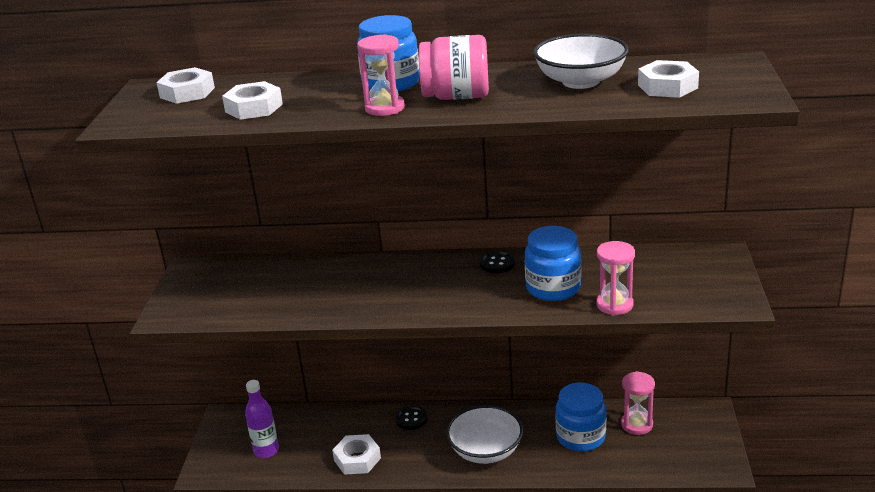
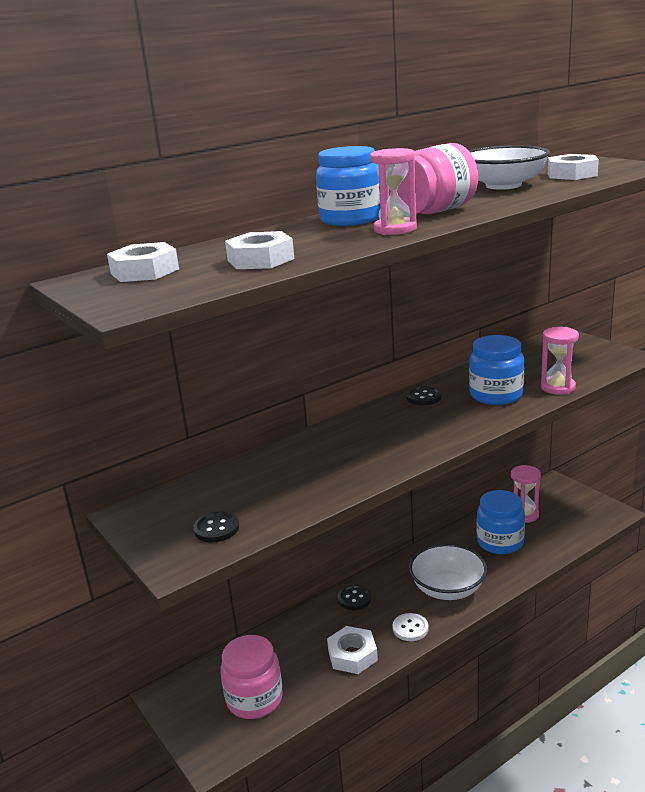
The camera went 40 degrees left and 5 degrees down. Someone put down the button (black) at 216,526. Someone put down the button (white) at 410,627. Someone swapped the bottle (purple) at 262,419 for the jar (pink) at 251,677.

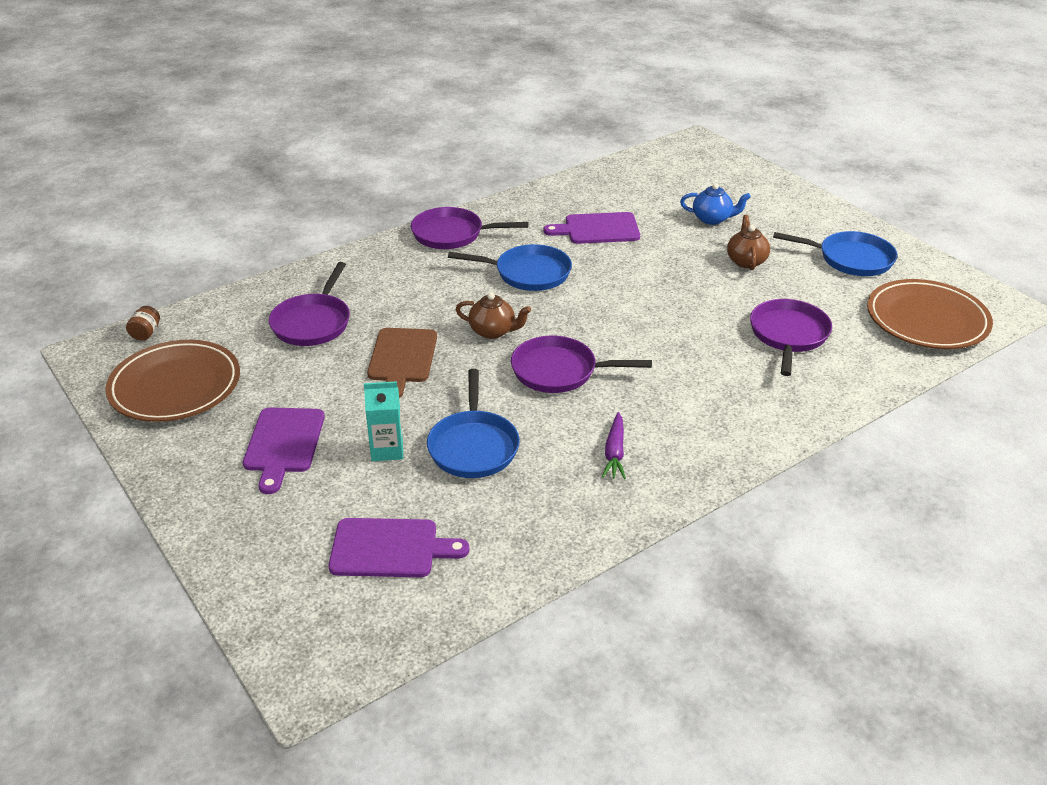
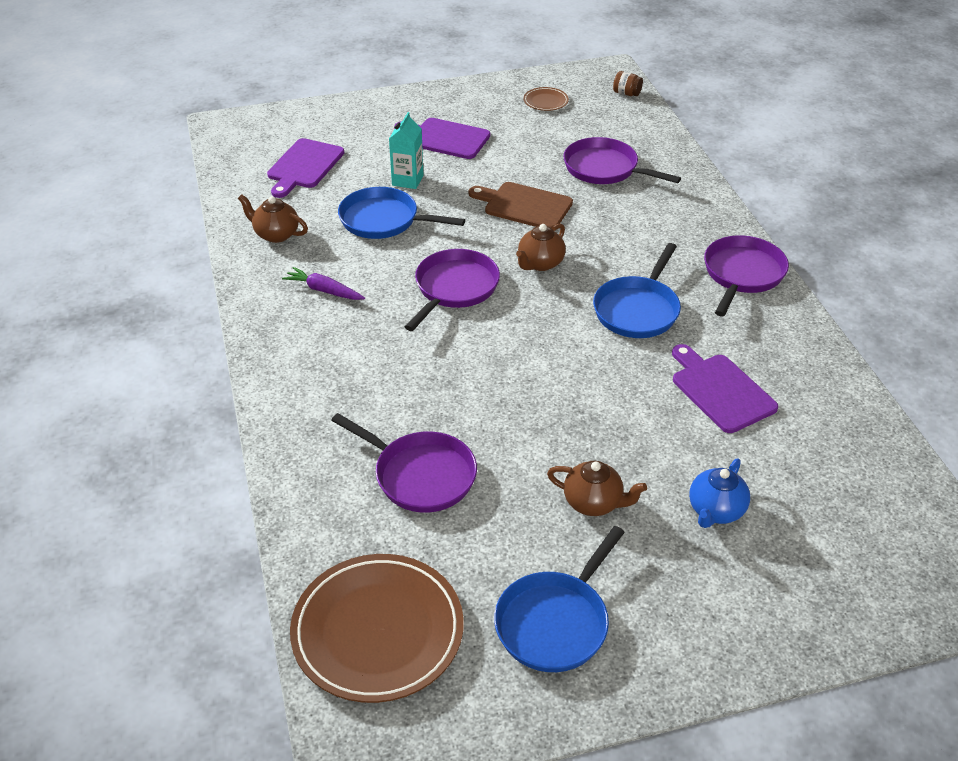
The camera went 110 degrees right and 5 degrees up. Someone put down the teapot (brown) at 273,218. Someone rotated the cutting board (purple) at 592,228 by 45 degrees counterclockwise. Someone scaled the plate (brown) at 172,381 by 0.44.

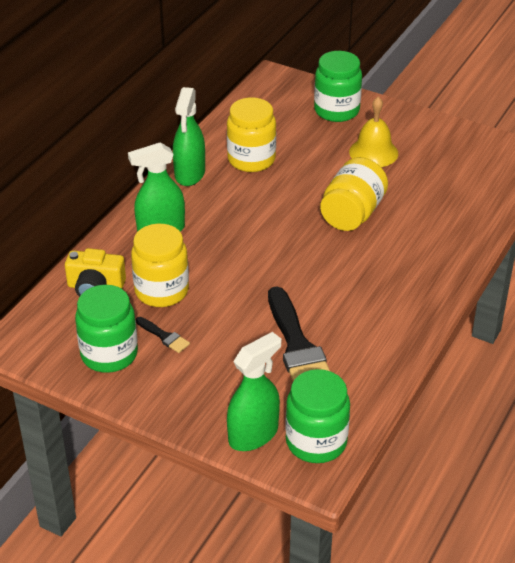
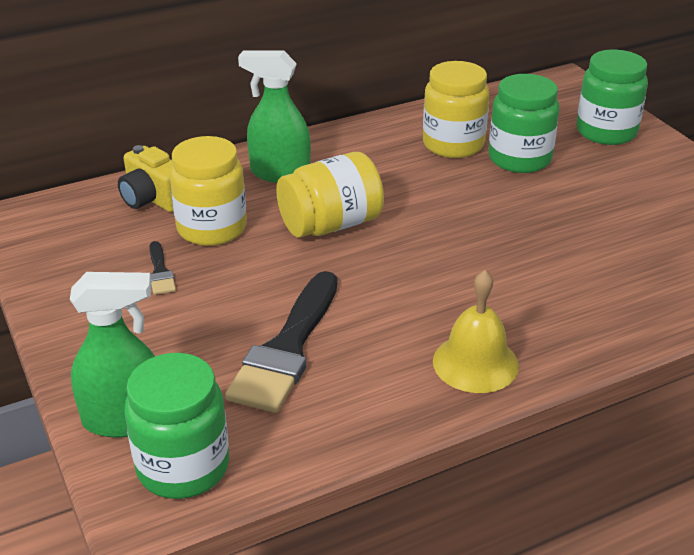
The camera went 35 degrees right and 5 degrees down. Someone took away the spray bottle (green) at 189,136. Someone carried the jar (green) from 106,329 to 523,123. Someone carried the jar (yellow) from 354,194 to 330,194. Someone carried the bell (yellow) from 373,132 to 476,331.

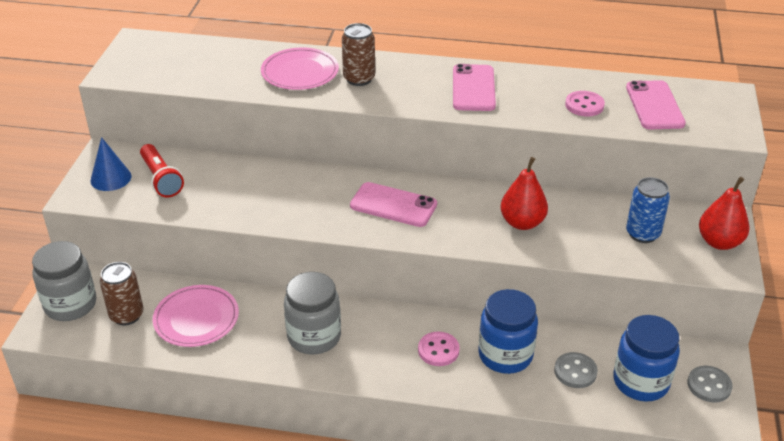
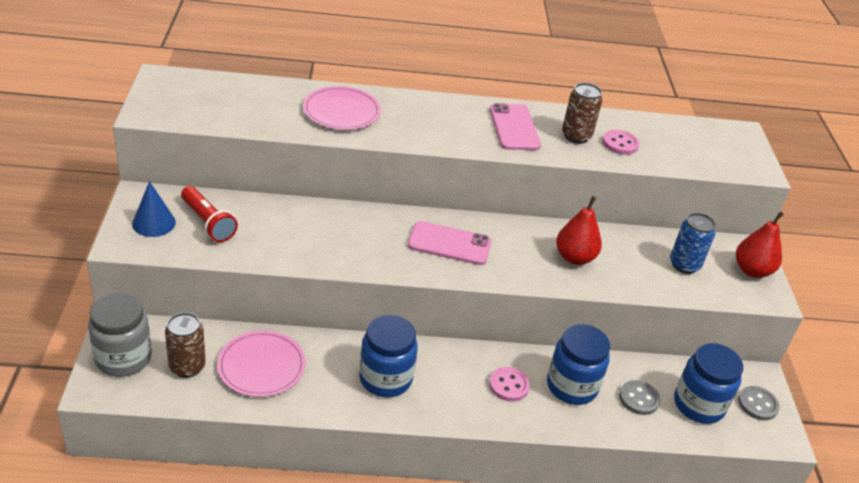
The camera went 15 degrees left and 0 degrees up. Someone took away the phone (pink) at 656,105. Someone carried the can (brown) from 358,54 to 582,113. Someone repainted the jar (grey) at 312,313, which became the jar (blue) at 388,356.

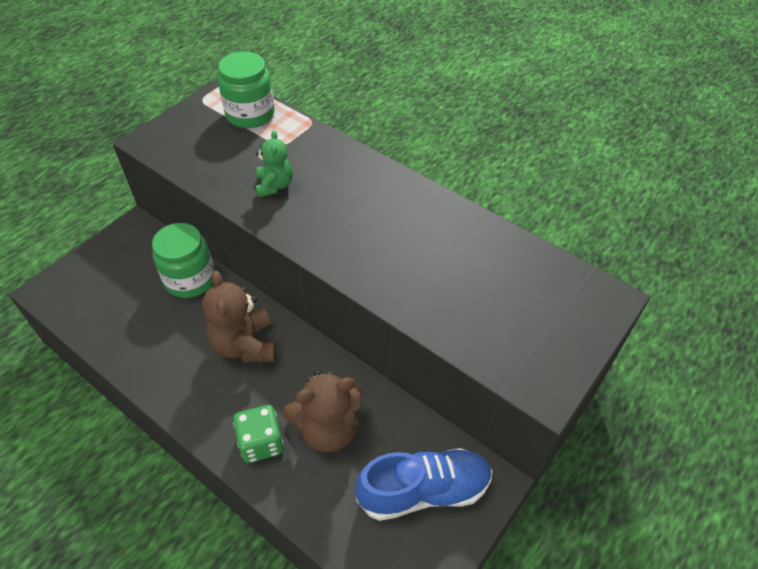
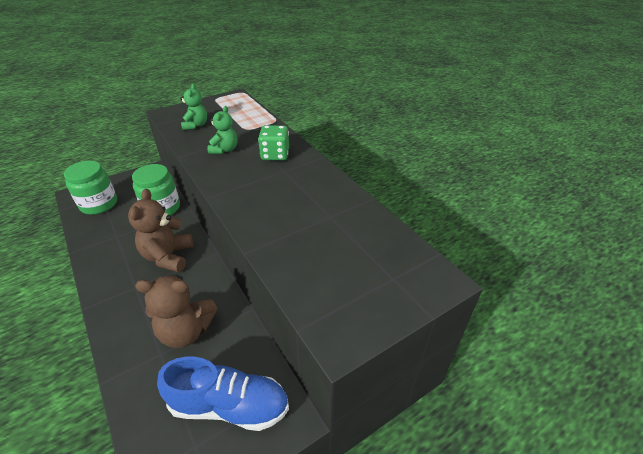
The camera went 20 degrees right and 10 degrees down. Someone put down the teddy bear (green) at 193,107. Someone carried the jar (green) from 246,90 to 90,187. Someone carried the dice (green) from 258,434 to 273,143.

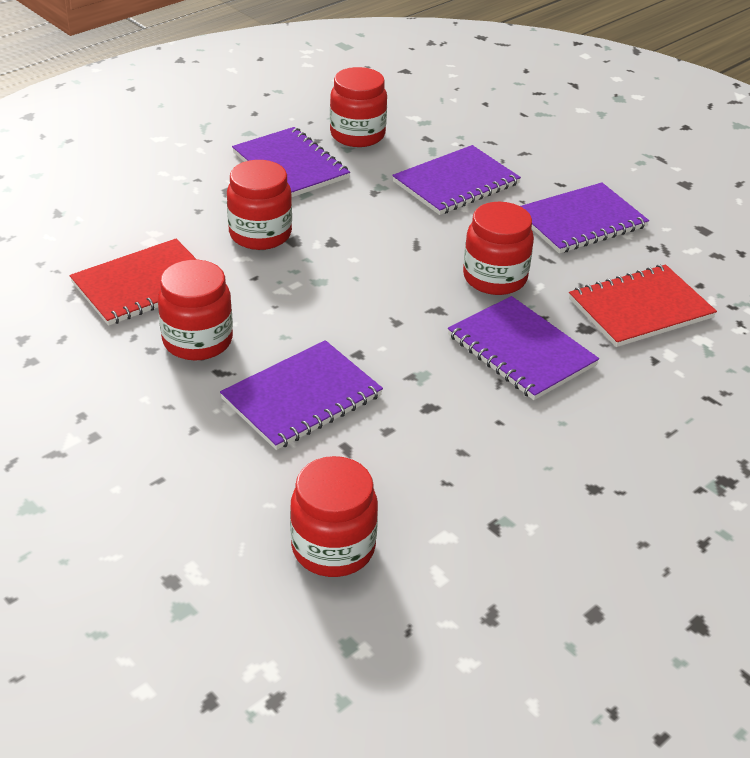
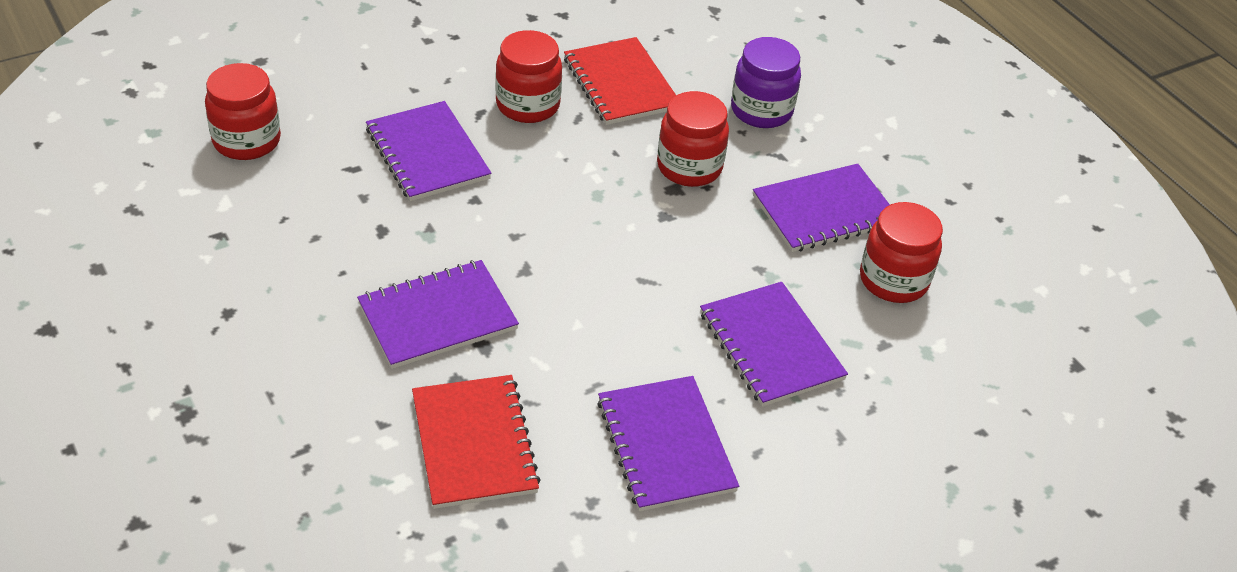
The camera went 100 degrees right and 5 degrees up. Someone took away the jar (red) at 498,248. Someone put down the jar (purple) at 766,82.

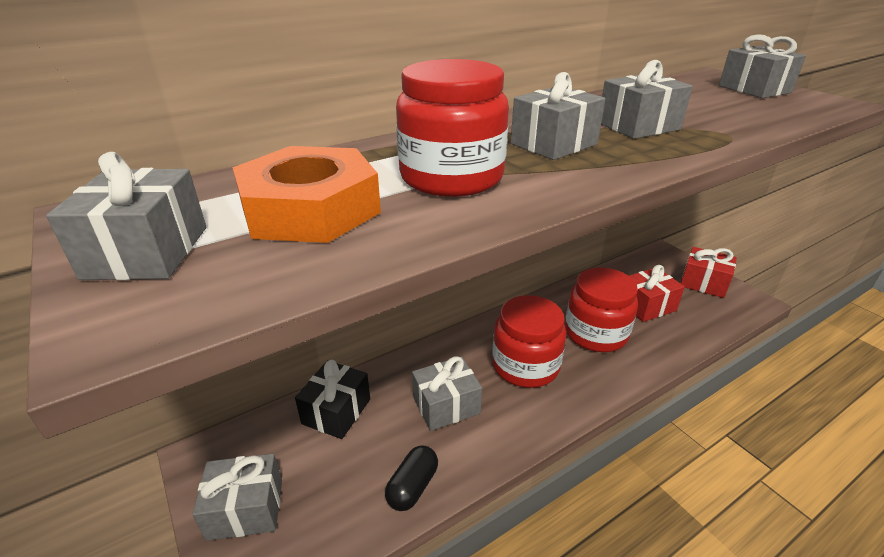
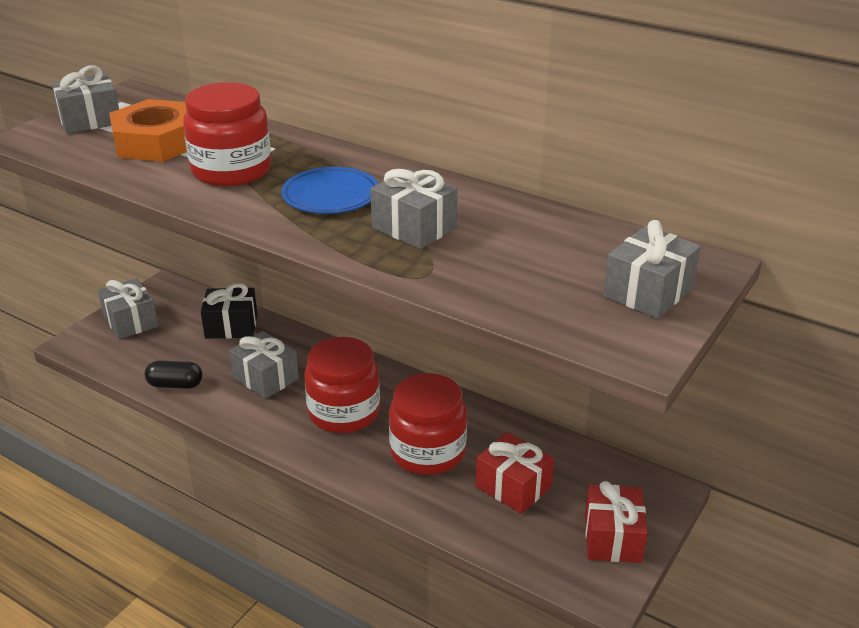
The camera went 65 degrees right and 0 degrees up. Someone swapped the gift (grey) at 558,116 for the plate (blue) at 329,190.

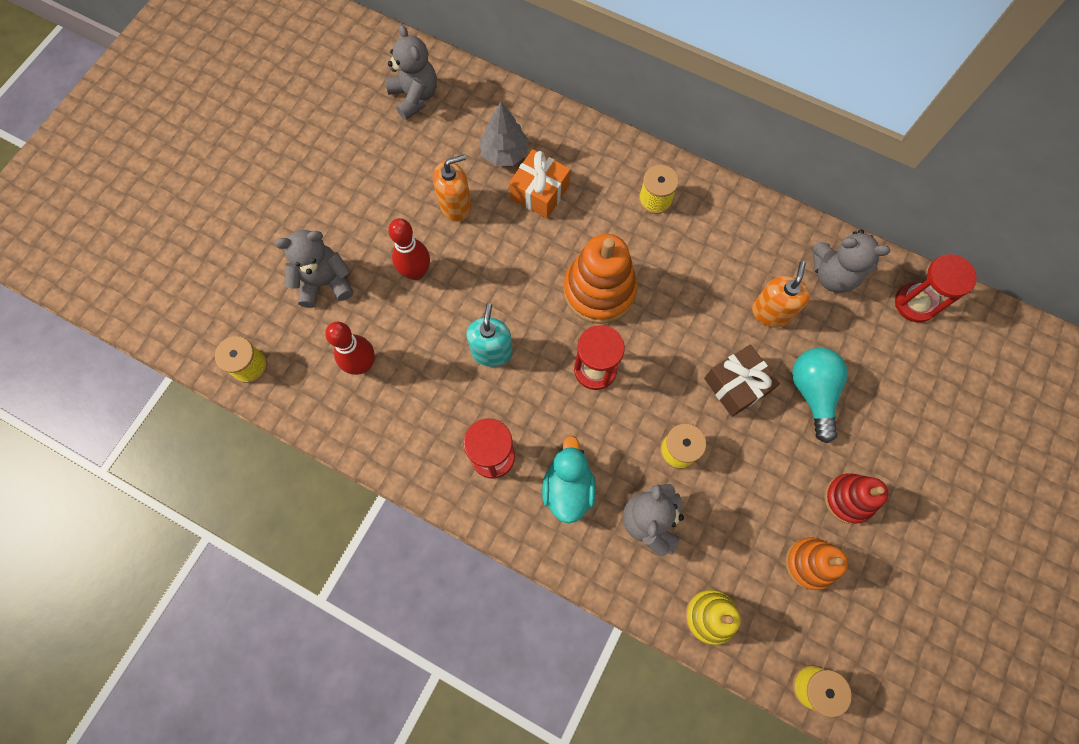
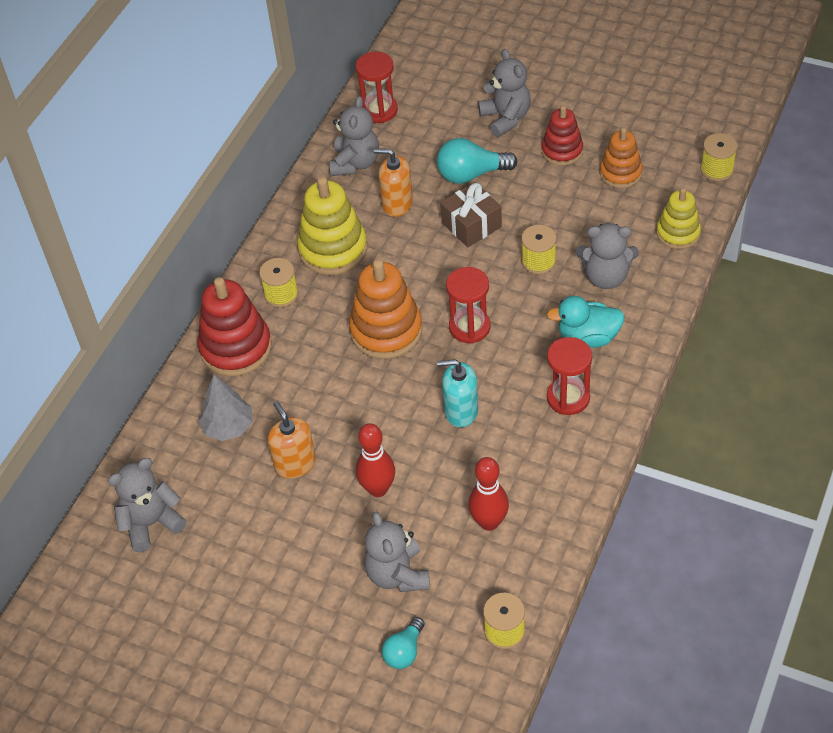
The camera went 90 degrees left and 20 degrees down. Someone took away the gift (orange) at 540,183. Someone put down the stacking toy (red) at 234,326. Someone put down the stacking toy (yellow) at 332,226. Someone put down the light bulb (turquoise) at 403,643. Someone put down the teddy bear (grey) at 504,93.

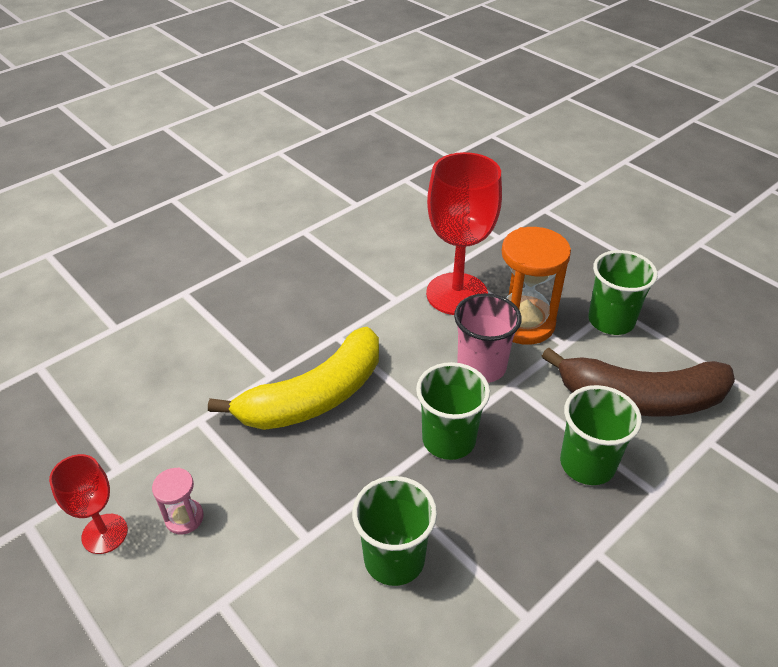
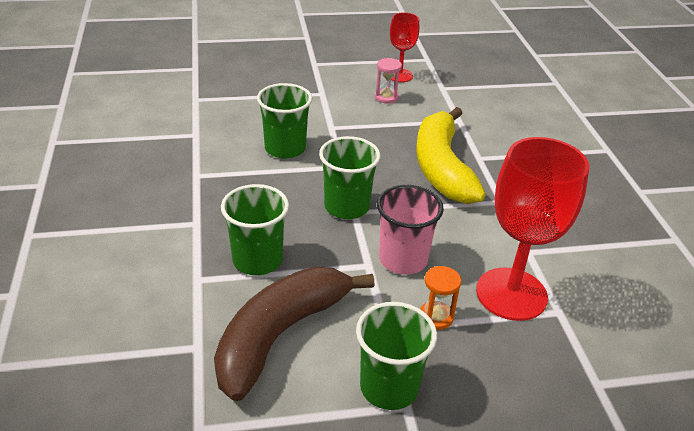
The camera went 120 degrees right and 5 degrees down. Someone scaled the hourglass (orange) at 536,286 by 0.49.

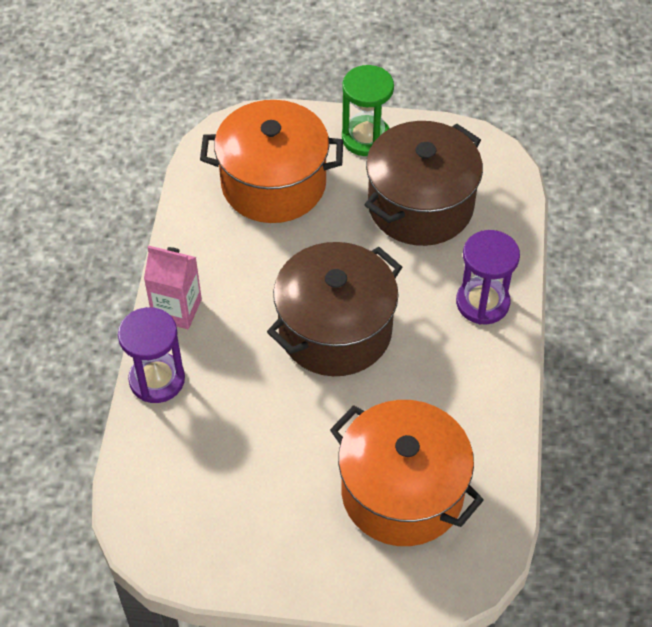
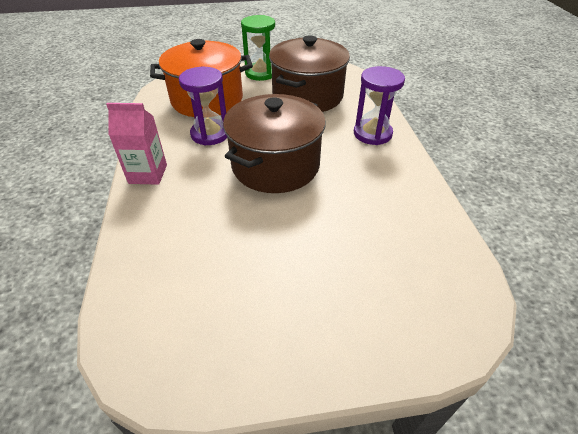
The camera went 15 degrees left and 10 degrees down. Someone took away the pot (orange) at 407,473. Someone carried the hourglass (purple) from 151,355 to 203,106.

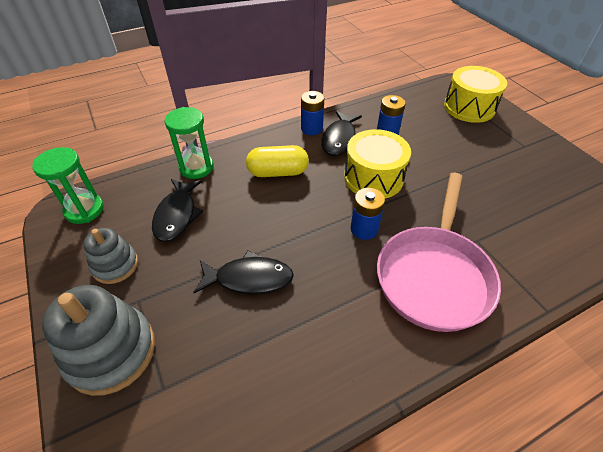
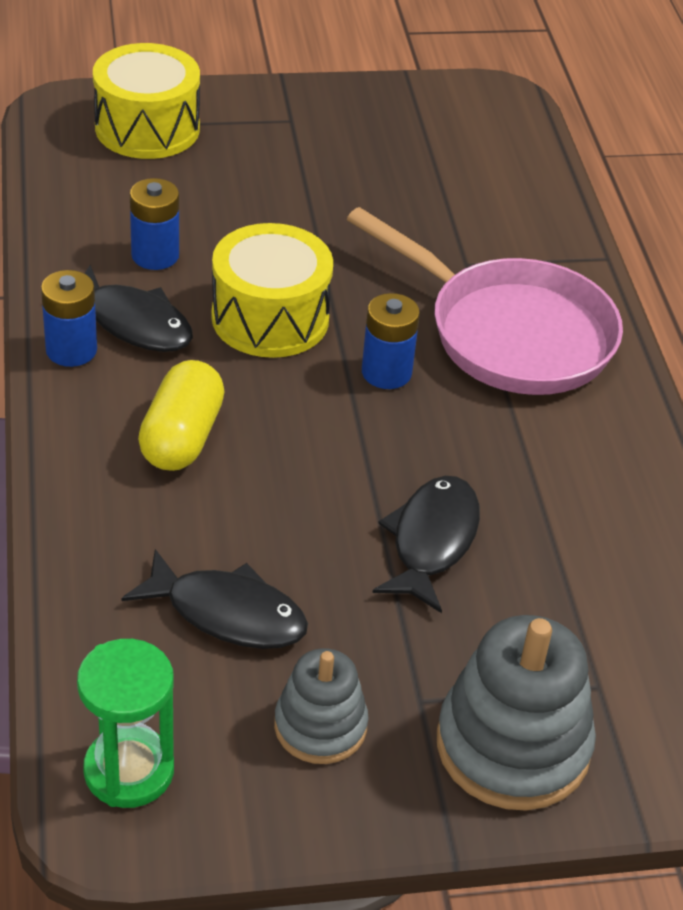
The camera went 75 degrees left and 5 degrees down. Someone took away the hourglass (green) at 189,143.

